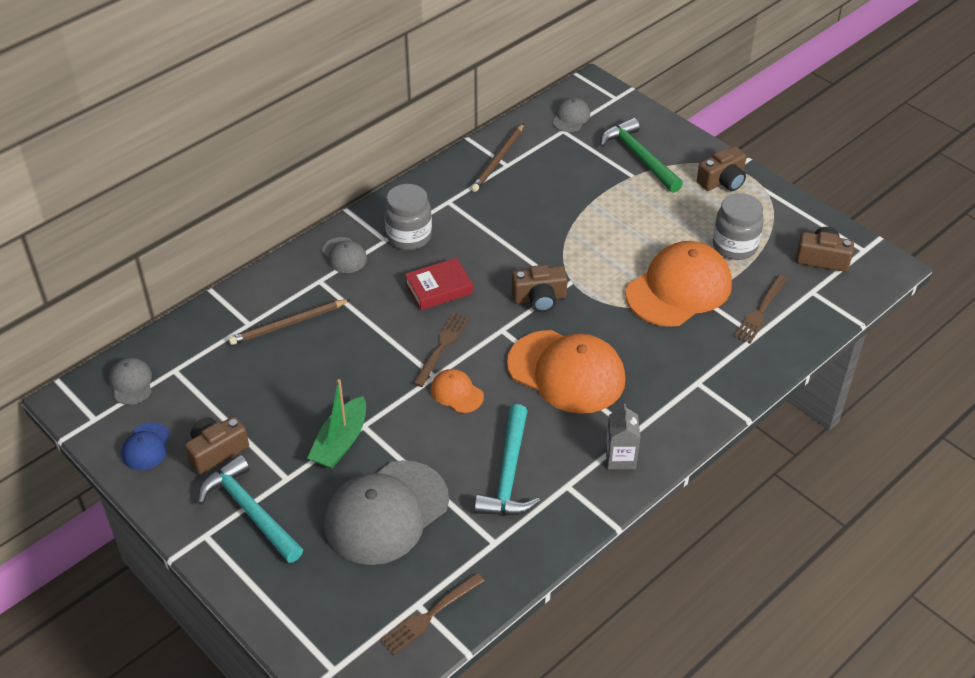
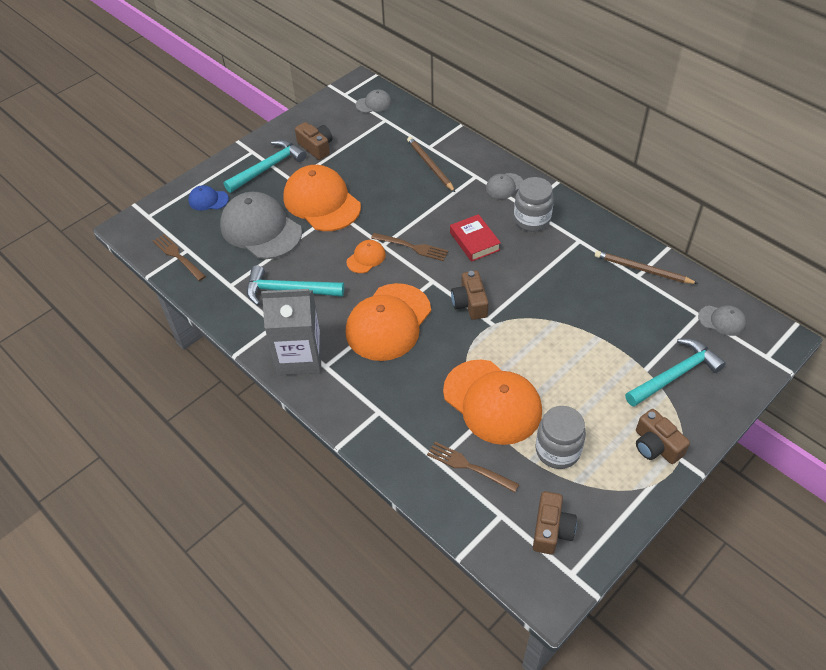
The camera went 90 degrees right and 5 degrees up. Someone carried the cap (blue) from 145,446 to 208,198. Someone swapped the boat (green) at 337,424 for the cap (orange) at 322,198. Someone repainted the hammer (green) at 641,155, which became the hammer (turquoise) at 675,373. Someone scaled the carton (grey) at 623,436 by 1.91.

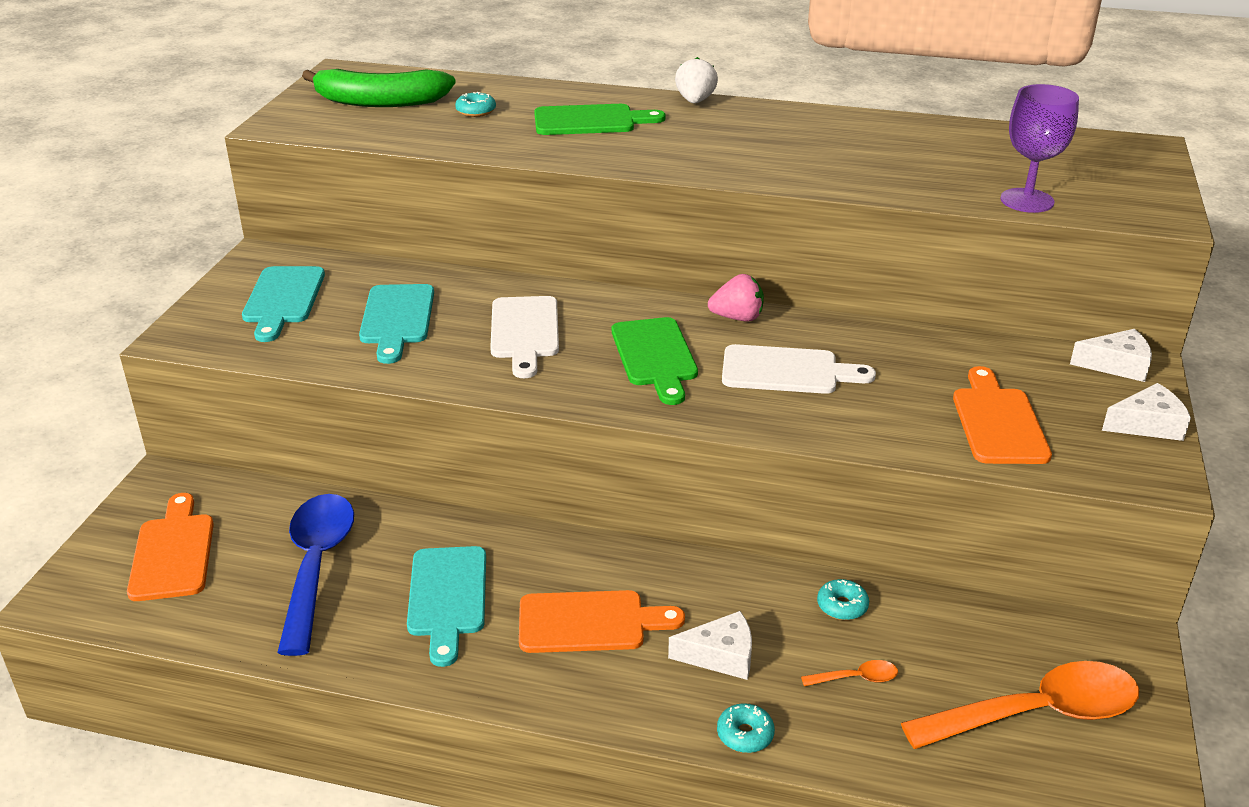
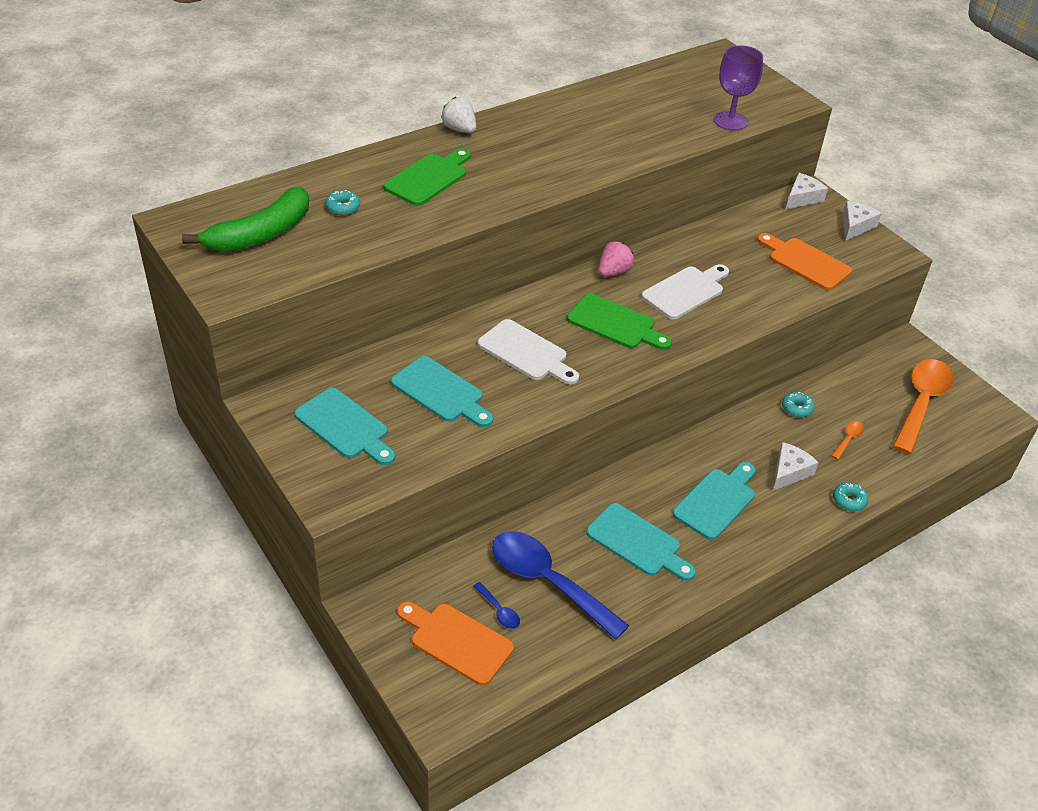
The camera went 50 degrees left and 10 degrees up. Someone put down the spoon (blue) at 496,605. Someone repainted the cutting board (orange) at 602,621, which became the cutting board (turquoise) at 714,501.

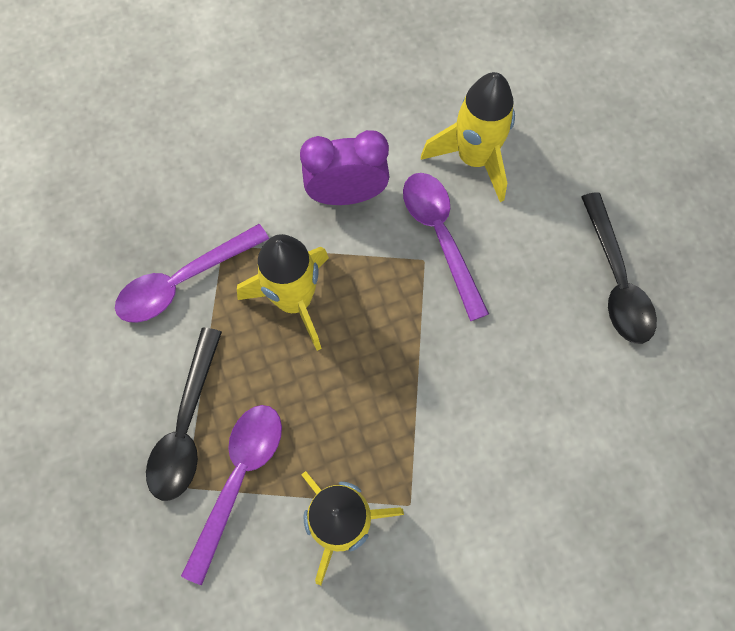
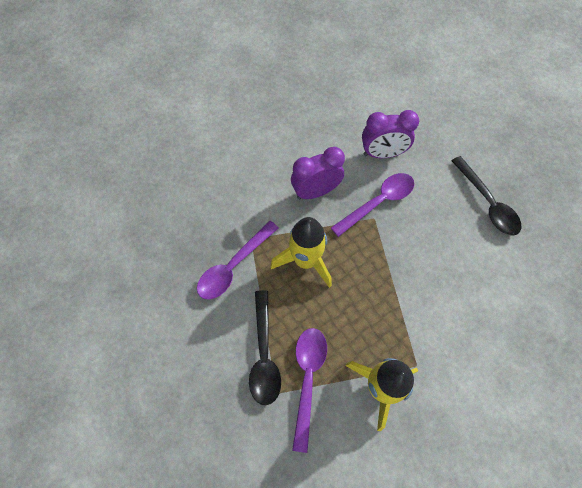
The camera went 15 degrees left and 5 degrees down. Someone swapped the rocket (yellow) at 468,137 for the clock (purple) at 390,134. Someone rotated the spoon (purple) at 446,247 by 90 degrees clockwise.

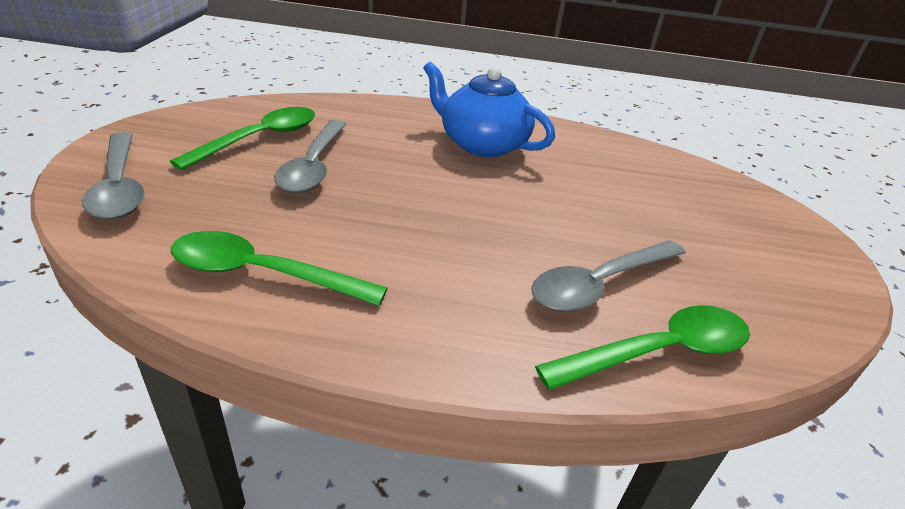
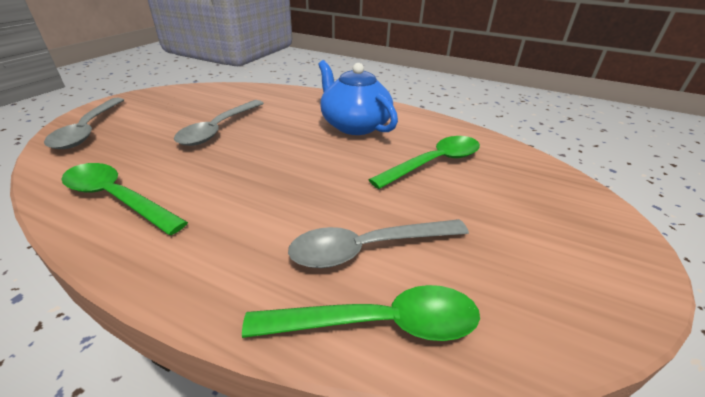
The camera went 20 degrees right and 0 degrees up. Someone carried the spoon (green) from 242,138 to 424,162.

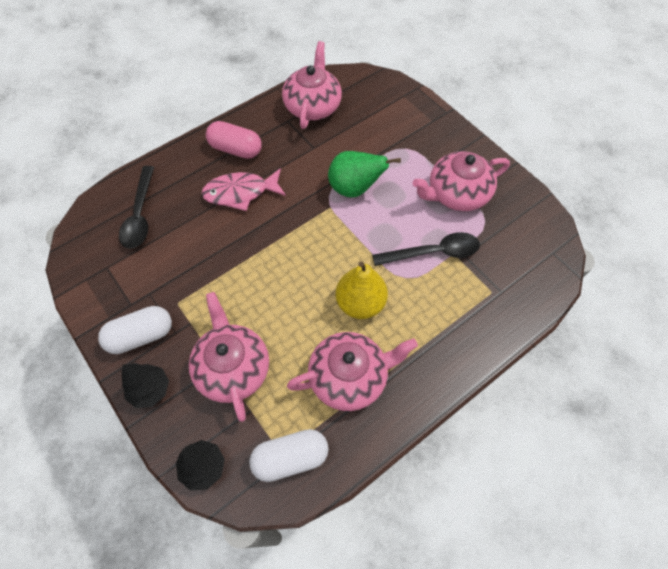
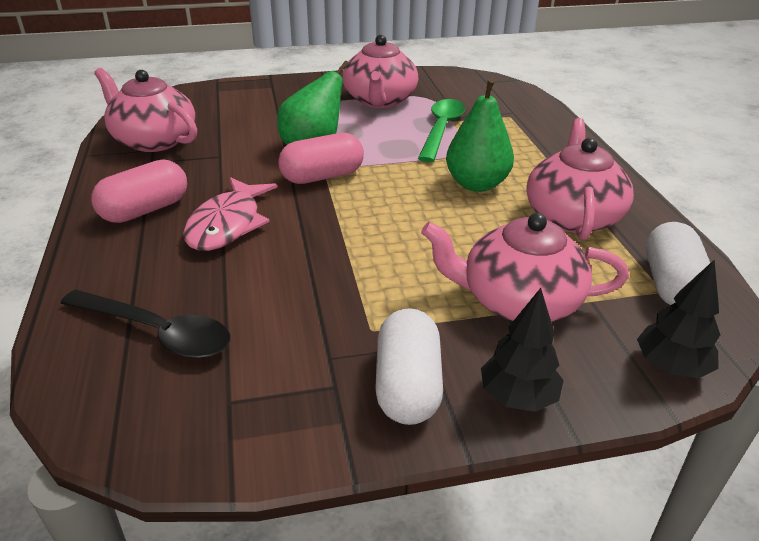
The camera went 65 degrees left and 25 degrees down. Someone put down the capsule (pink) at 321,158. Someone repainted the pear (yellow) at 362,290, which became the pear (green) at 480,135. Someone repainted the spoon (black) at 426,249, which became the spoon (green) at 441,130.

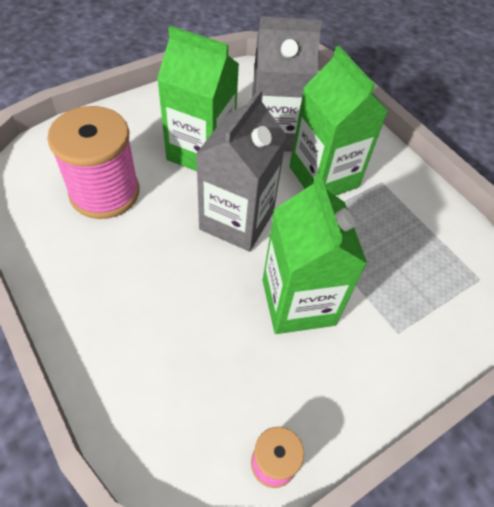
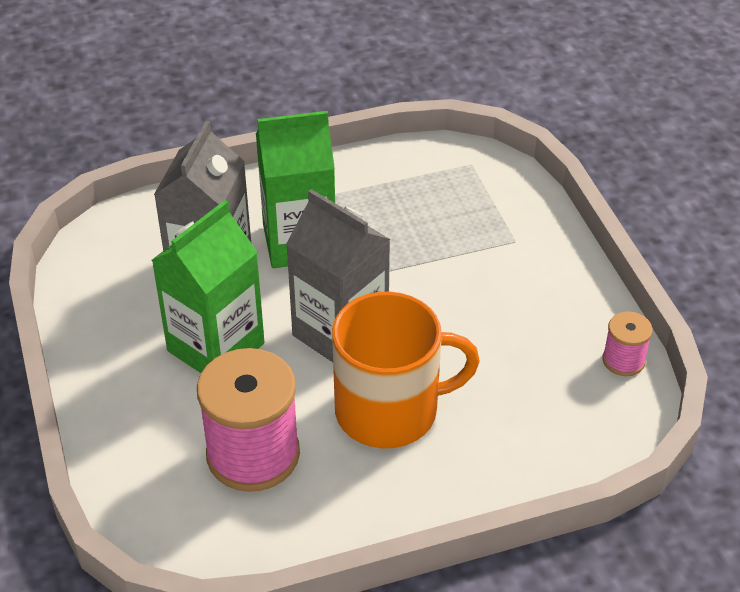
The camera went 70 degrees left and 10 degrees down. Someone took away the carton (green) at 315,253. Someone put down the mug (orange) at 406,370.

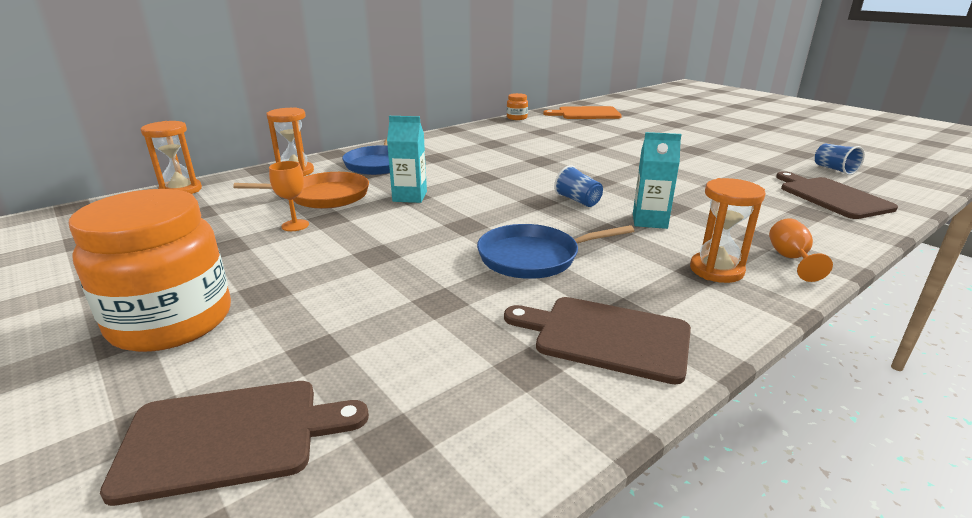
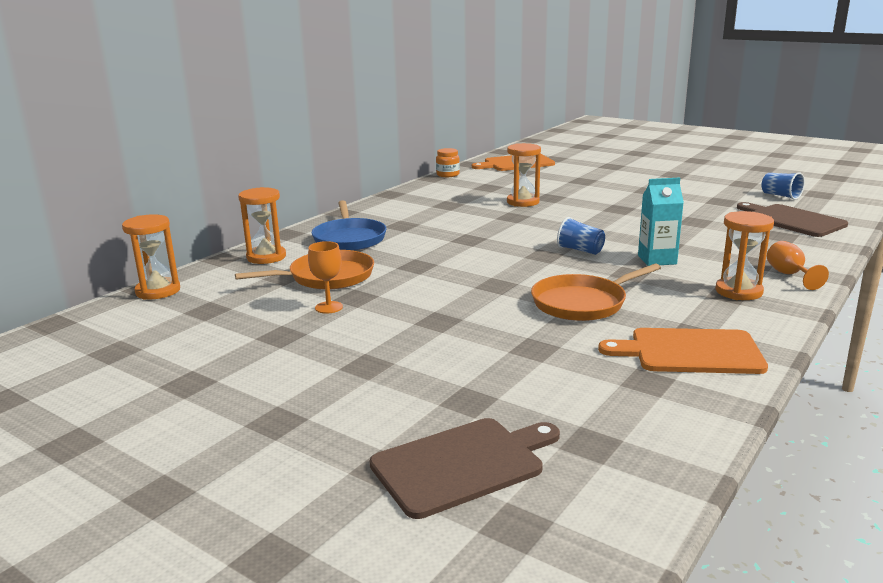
The camera went 15 degrees left and 5 degrees down. Someone took away the jar (orange) at 150,270. Someone took away the carton (turquoise) at 407,159. Someone put down the hourglass (orange) at 524,175. Someone repainted the pan (blue) at 555,251, which became the pan (orange) at 596,292. Someone repainted the cutting board (brown) at 597,341, which became the cutting board (orange) at 683,351.

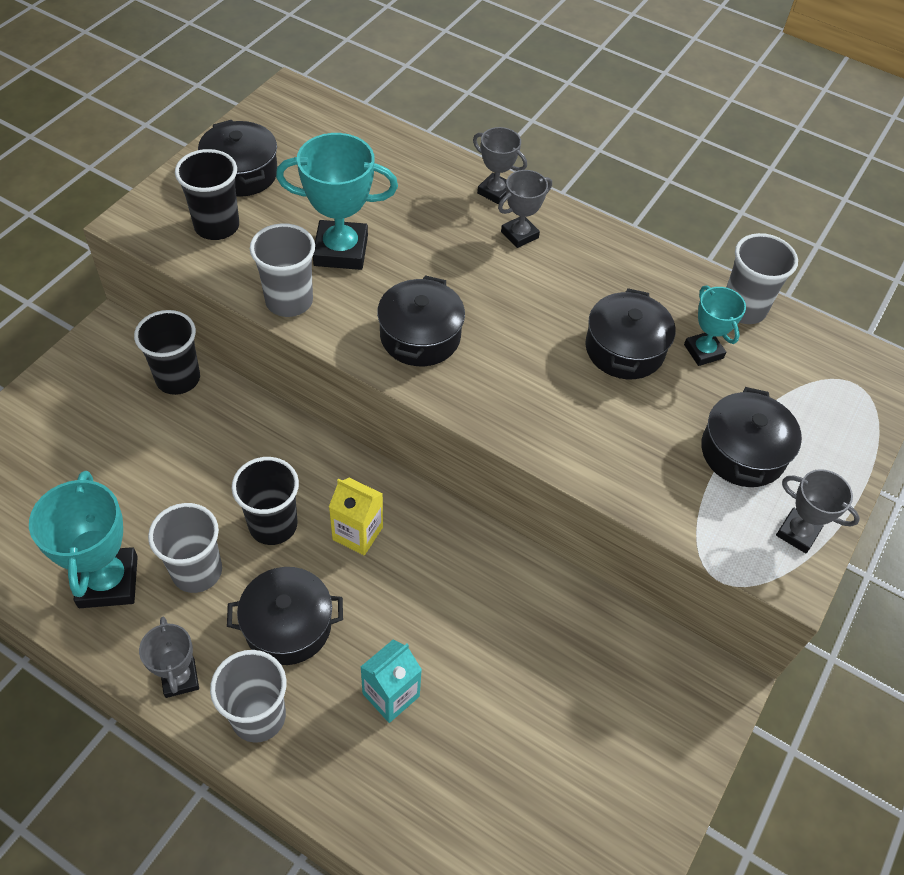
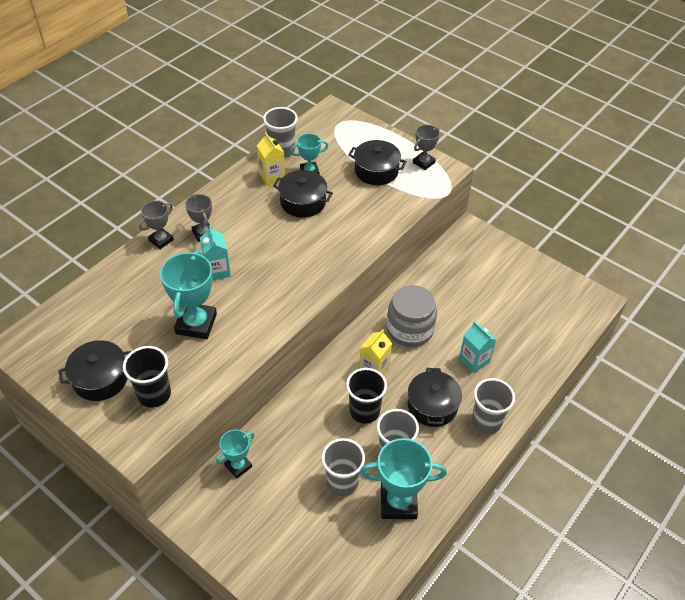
The camera went 80 degrees left and 5 degrees down. Someone took away the trophy (grey) at 169,657. Someone took away the pot (black) at 421,320. Someone put down the carton (turquoise) at 215,253. Someone put down the carton (yellow) at 271,158. Someone put down the jar (grey) at 412,316. Someone carried the cup (grey) from 282,270 to 343,467. Someone swapped the cup (black) at 167,352 for the trophy (turquoise) at 235,454.

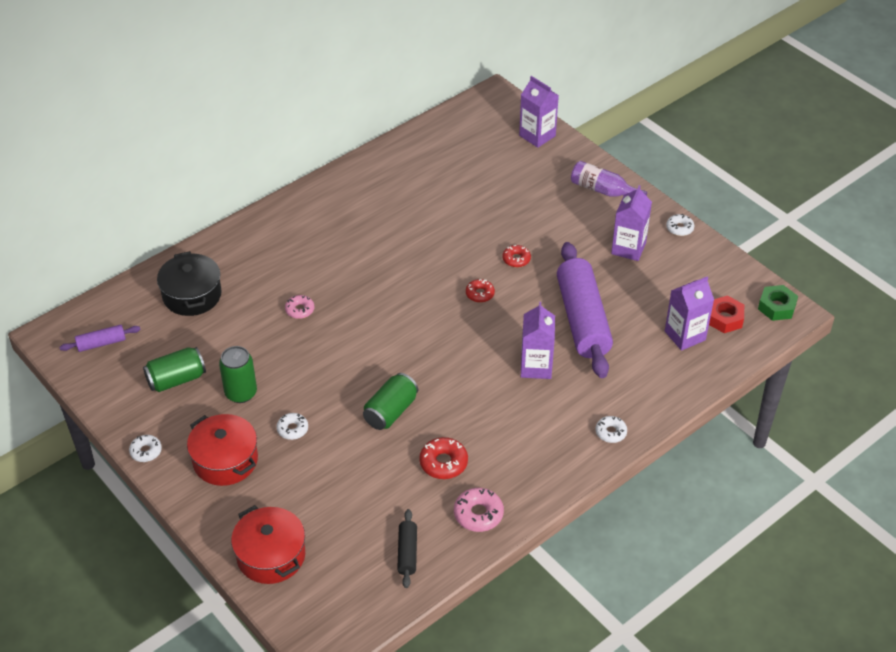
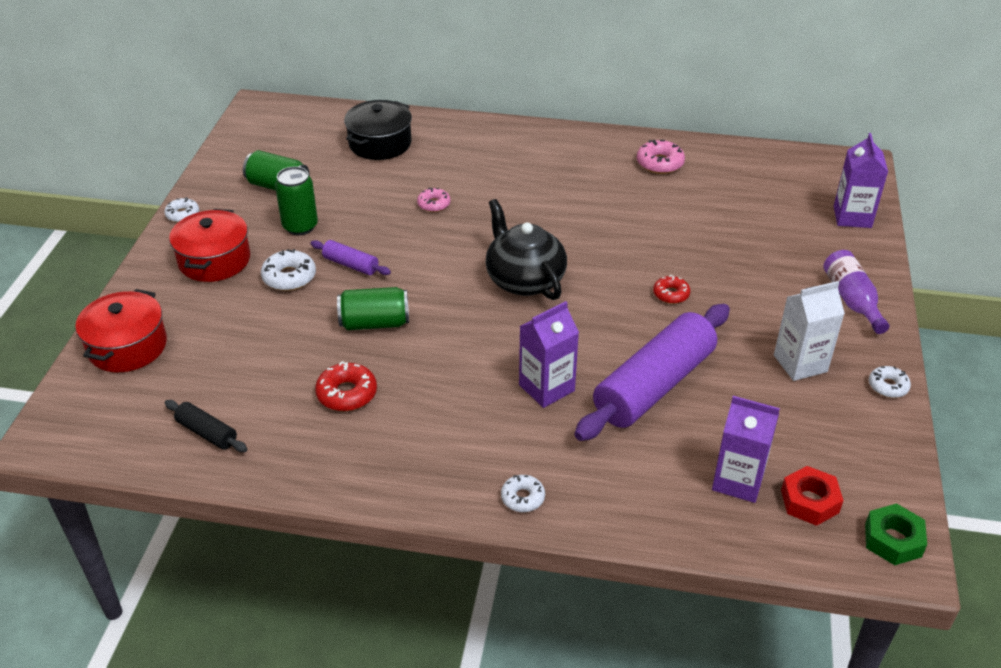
The camera went 50 degrees right and 5 degrees down. Someone took away the donut (red) at 480,291. Someone put down the teapot (black) at 526,249. Someone carried the rolling pin (purple) from 100,338 to 351,257. Someone carried the donut (pink) from 479,510 to 661,157. Someone repainted the carton (purple) at 631,223, which became the carton (white) at 809,331. Someone rotated the rolling pin (black) at 407,548 by 75 degrees clockwise. Someone scaled the donut (white) at 292,426 by 1.50.

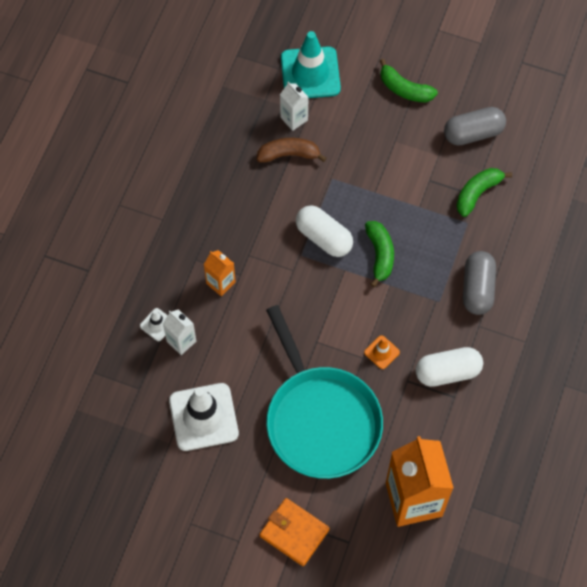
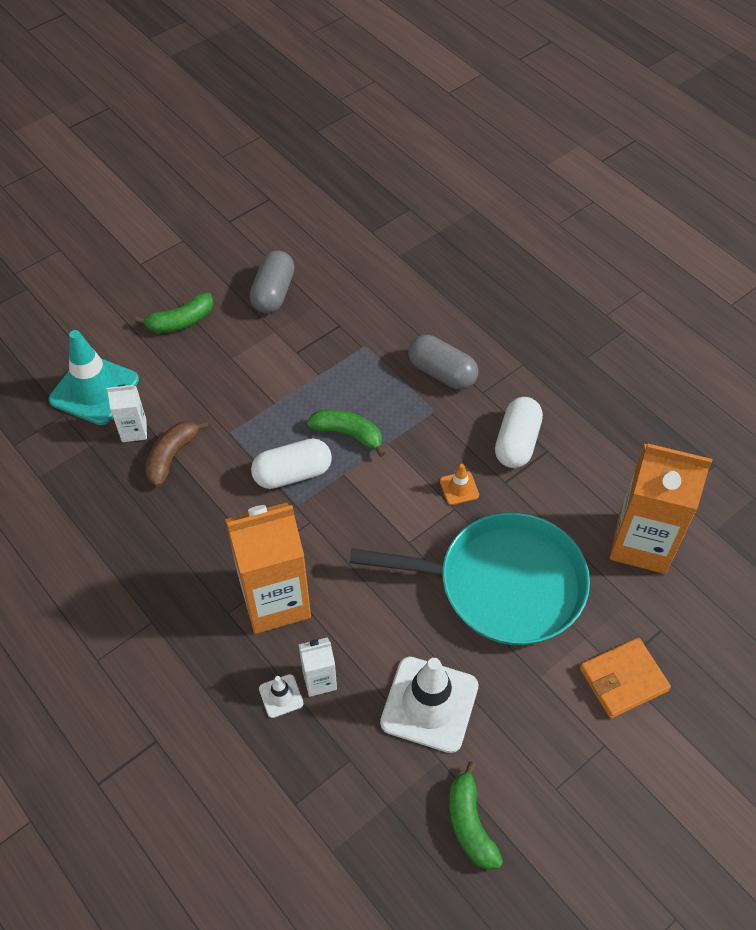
The camera went 60 degrees left and 10 degrees down. Someone carried the banana (green) from 484,192 to 476,816. Someone scaled the carton (orange) at 220,273 by 2.11.

